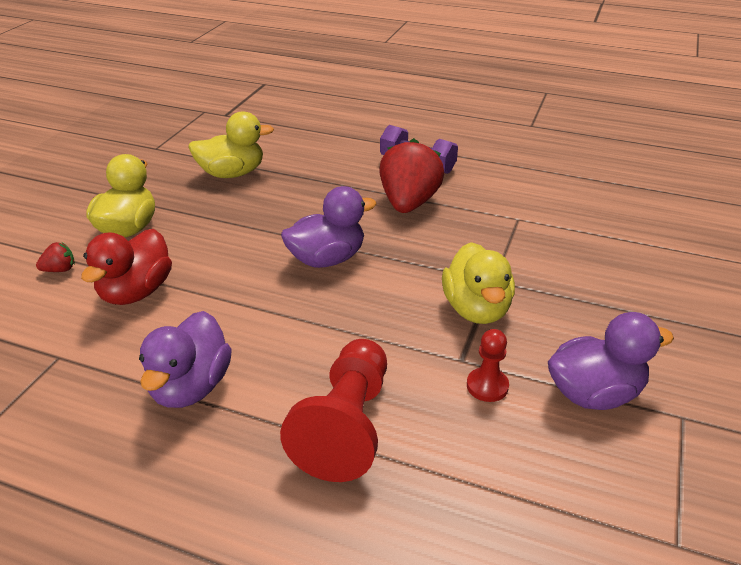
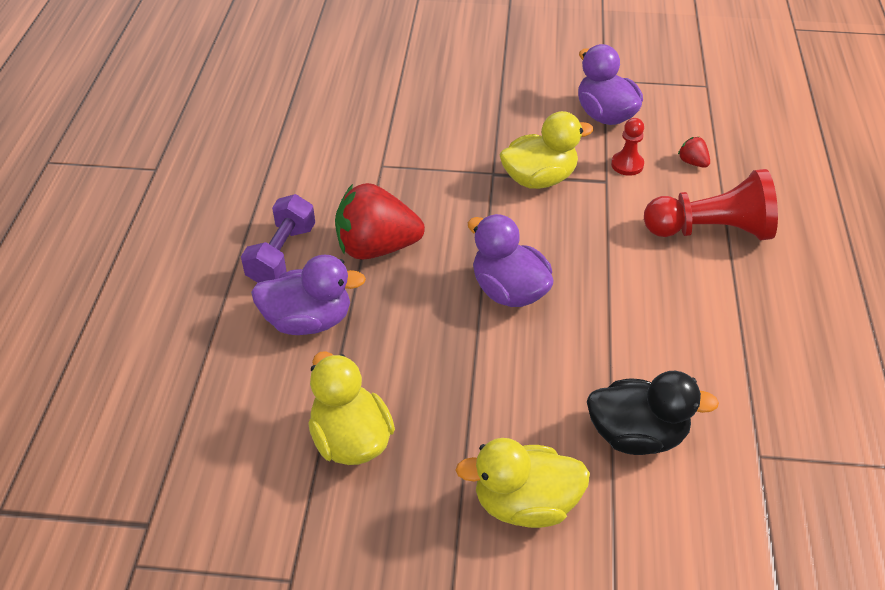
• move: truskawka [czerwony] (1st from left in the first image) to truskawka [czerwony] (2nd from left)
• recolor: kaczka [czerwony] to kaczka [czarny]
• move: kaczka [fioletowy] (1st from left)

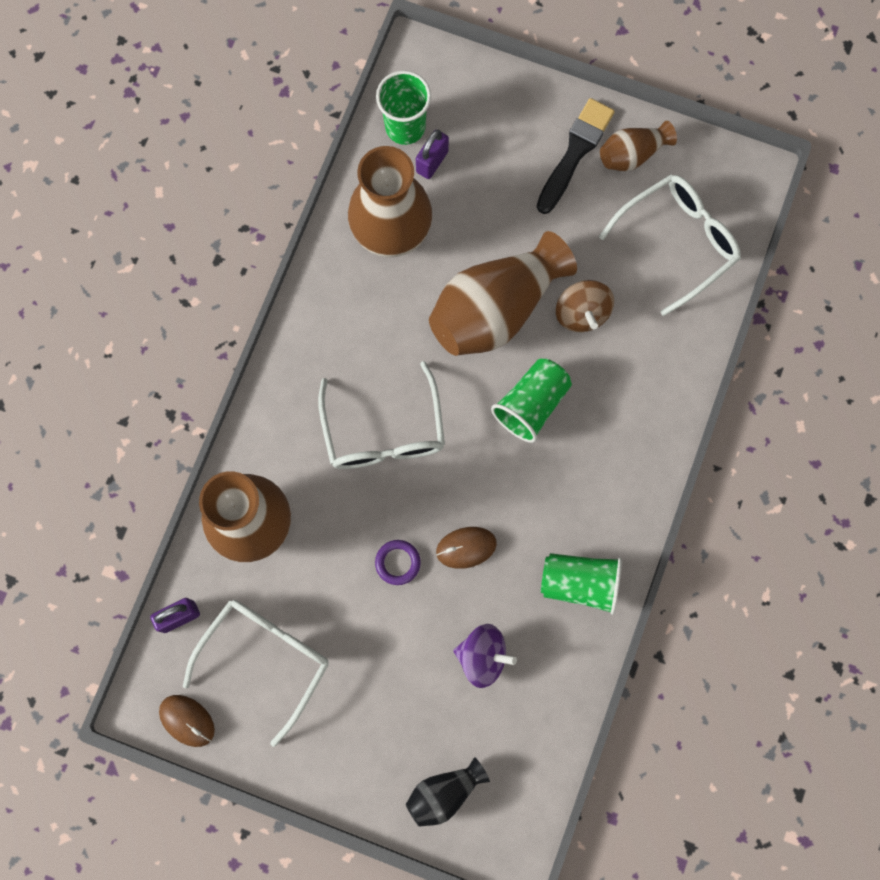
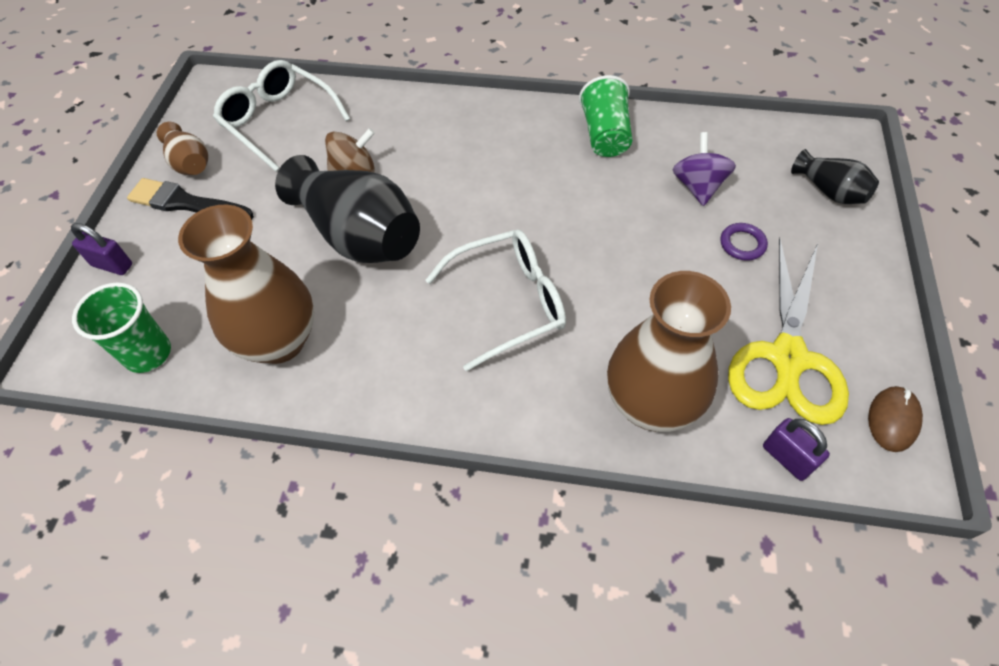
• replace: okulary [biały] (1st from left) to nożyczki [żółty]
• move: pierścień [fioletowy]
• move: kłódka [fioletowy] (2nd from left in the first image) to kłódka [fioletowy] (1st from left)
• recolor: wazon [brązowy] (3rd from left) to wazon [czarny] (1st from left)
• delete: myszka [brązowy] (2nd from left)
• delete: szklanka [zielony] (2nd from left)

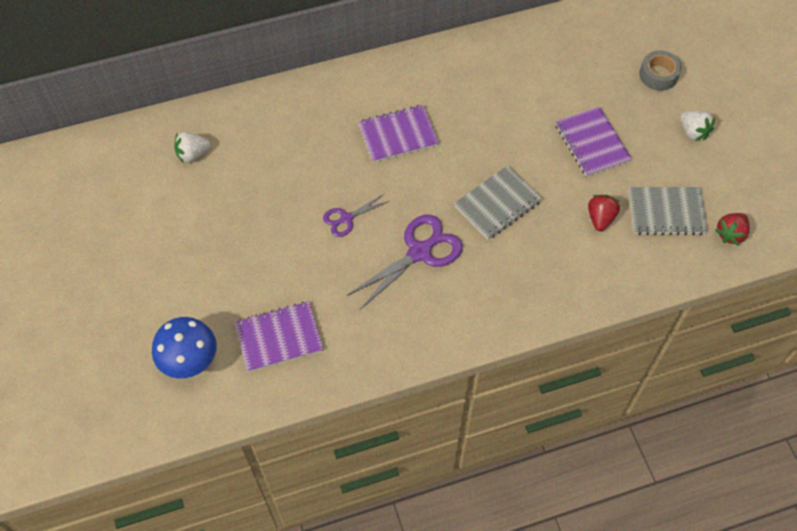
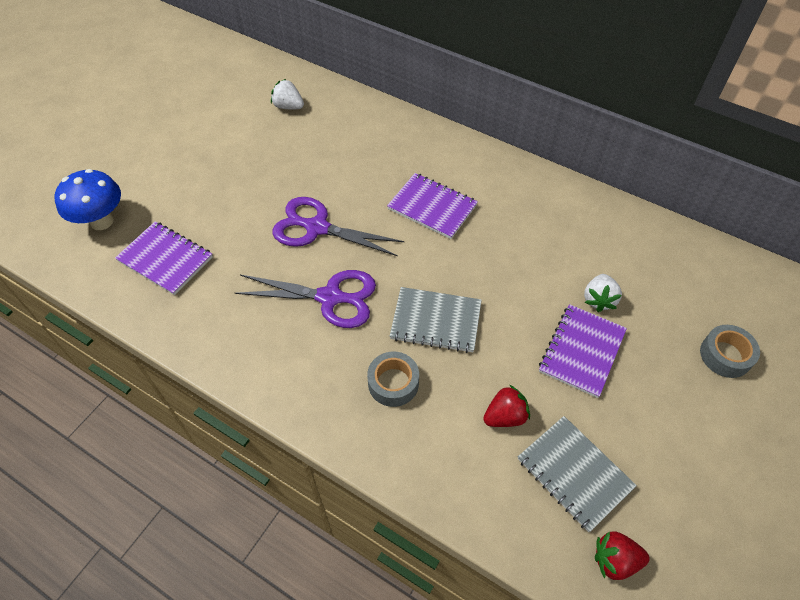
• resize: nożyczki [fioletowy] (1st from left in the first image) x1.81
• move: truskawka [biały] (2nd from left)
• insert: taśma klejąca [szary] (1st from left)

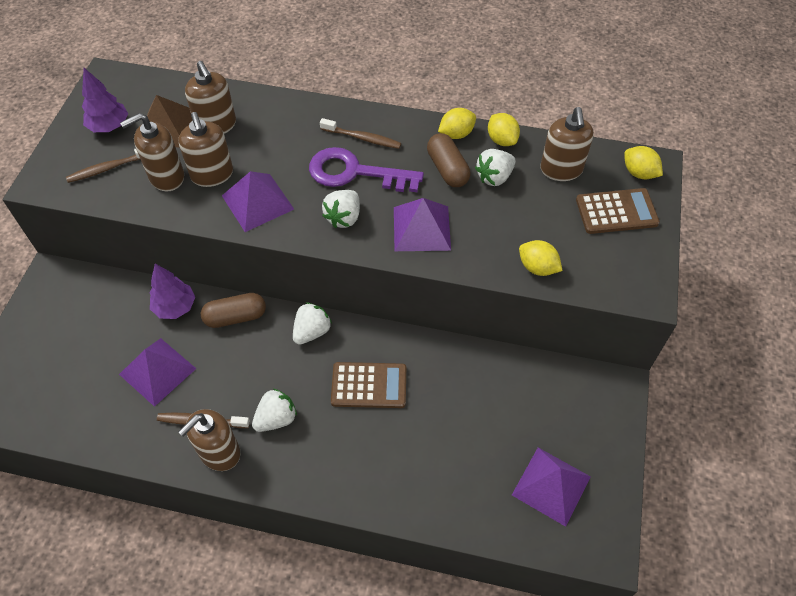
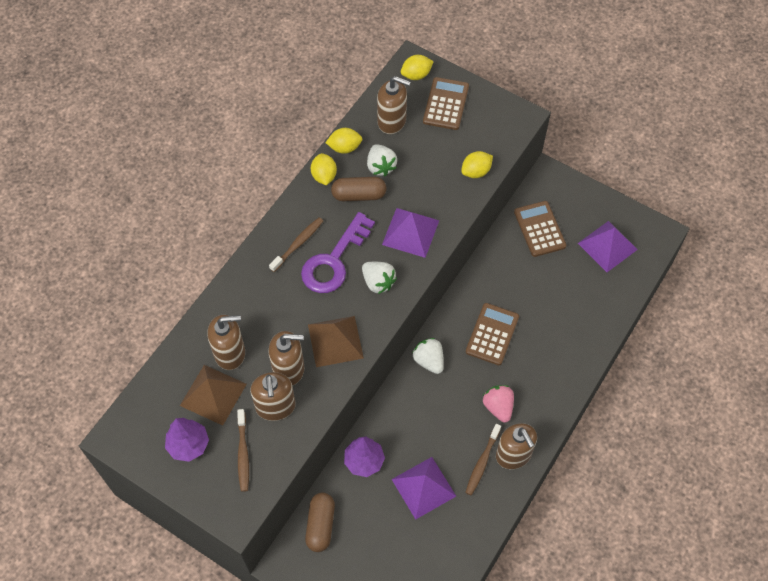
• move: kapsułka [brązowy] (1st from left)
• recolor: piramida [fioletowy] (2nd from left) to piramida [brązowy] (2nd from left)
• recolor: truskawka [biały] (1st from left) to truskawka [różowy]
• insert: kalkulator [brązowy] (3rd from left)

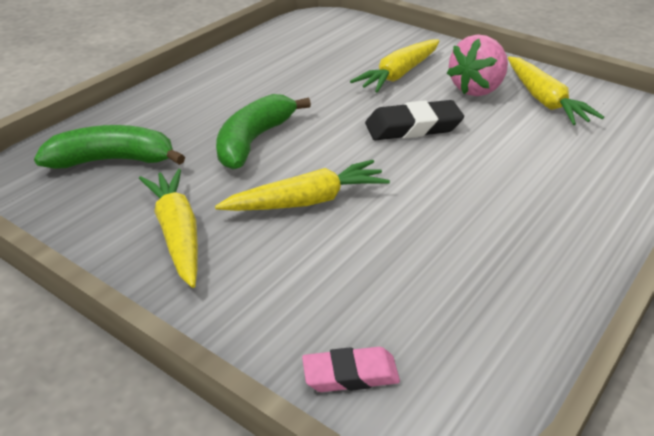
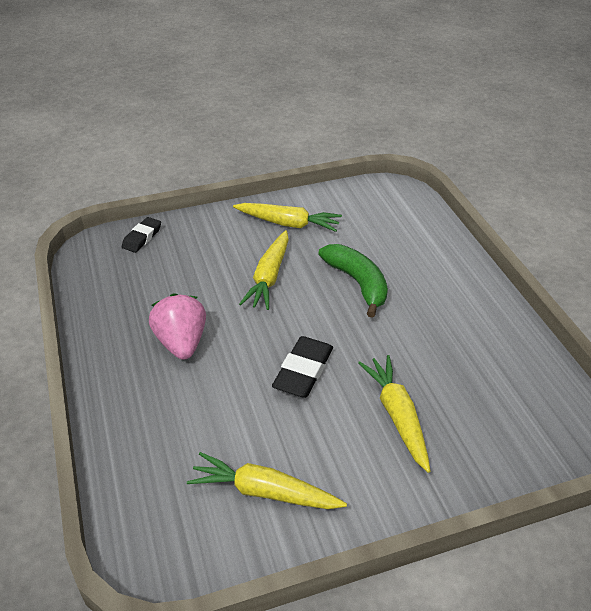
• delete: banan [zielony] (1st from left)
• recolor: gumka do mazania [różowy] to gumka do mazania [czarny] (1st from left)
• move: truskawka [różowy]

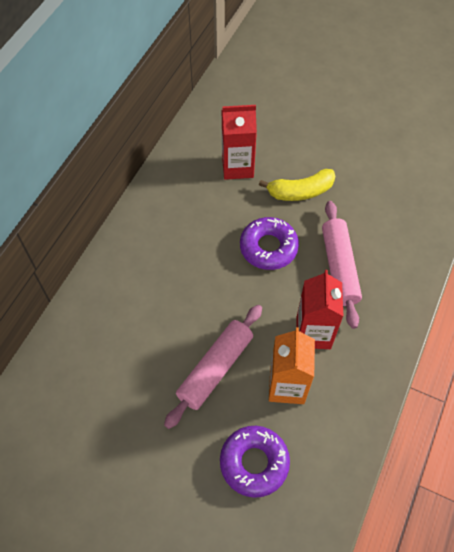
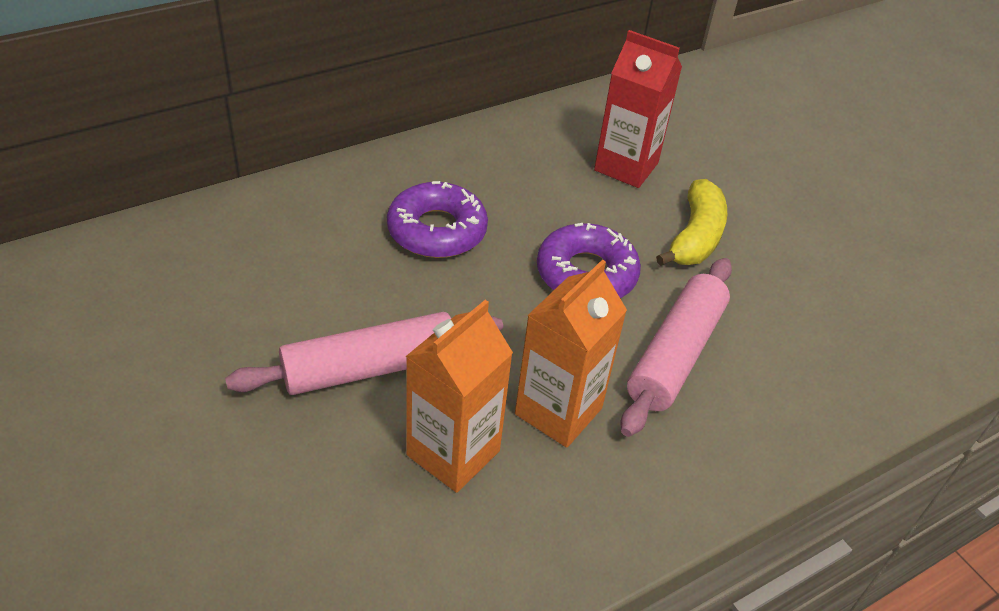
• move: donut [fioletowy] (1st from left)
• rotate: banan [żółty] 90 degrees counterclockwise
• recolor: karton mleka [czerwony] (2nd from left) to karton mleka [pomarańczowy] (2nd from left)

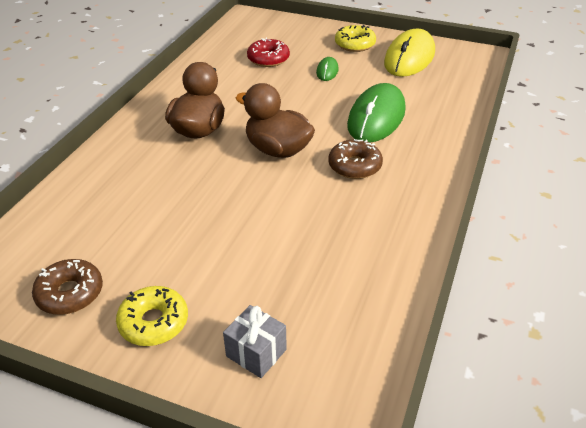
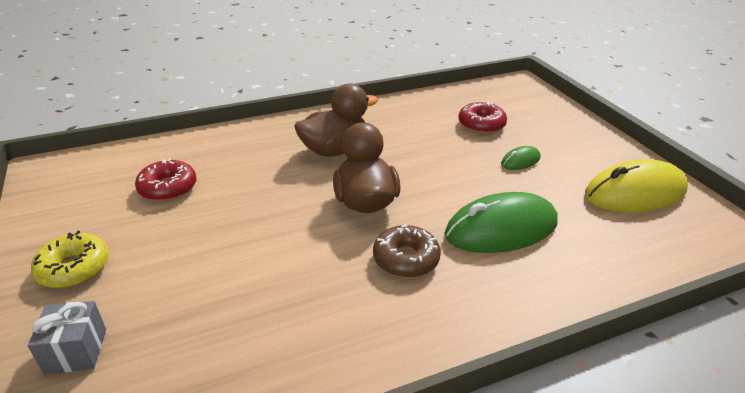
• delete: donut [brązowy] (1st from left)
• delete: donut [żółty] (2nd from left)
• insert: donut [czerwony] (1st from left)

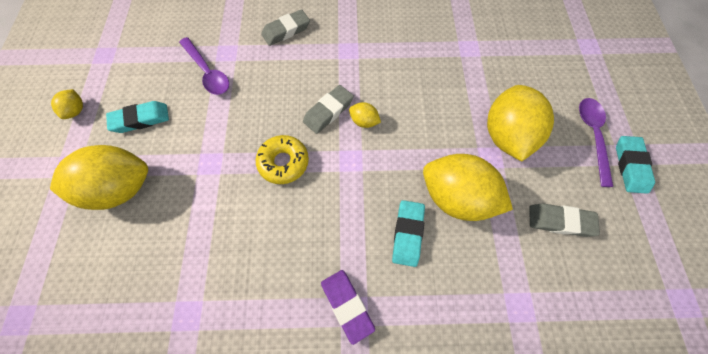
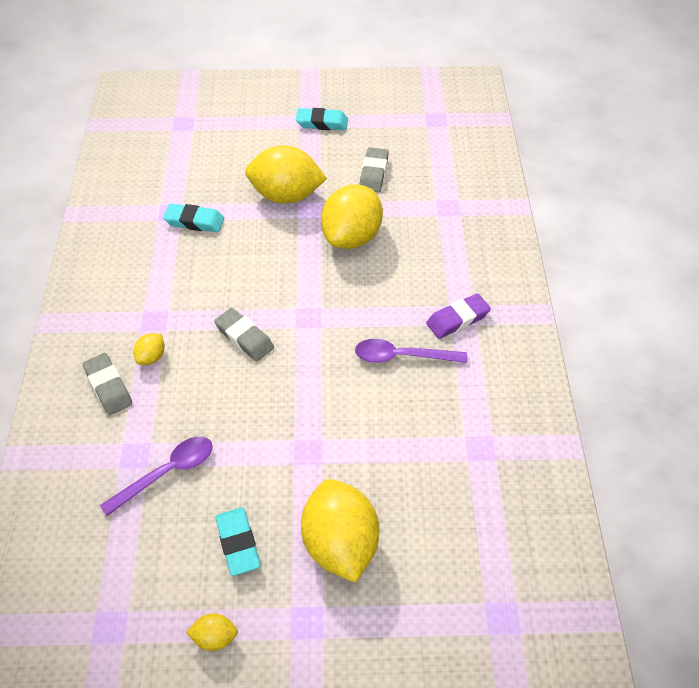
• delete: donut [żółty]
• move: cytryna [żółty] (3rd from left in the first image) to cytryna [żółty] (1st from left)
• move: gumka do mazania [turkusowy] (2nd from left in the first image) to gumka do mazania [turkusowy] (1st from left)
• move: łyżka [fioletowy] (2nd from left)

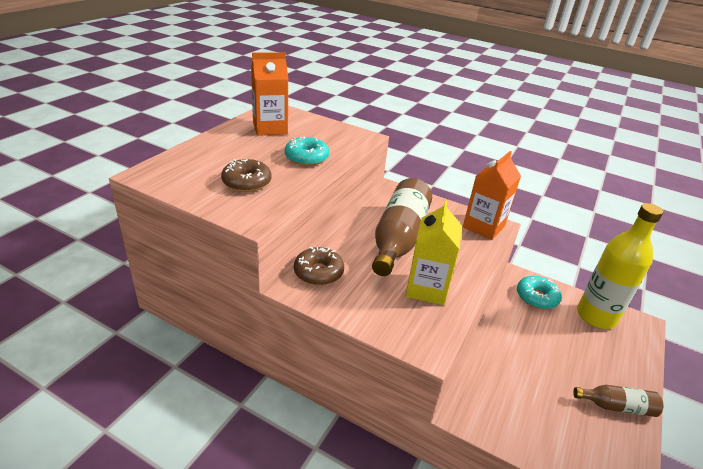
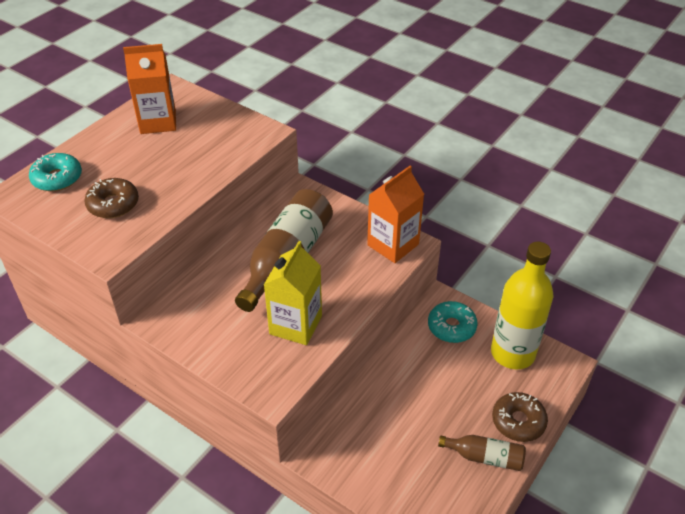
• move: donut [turkusowy] (1st from left)
• move: donut [brązowy] (2nd from left)

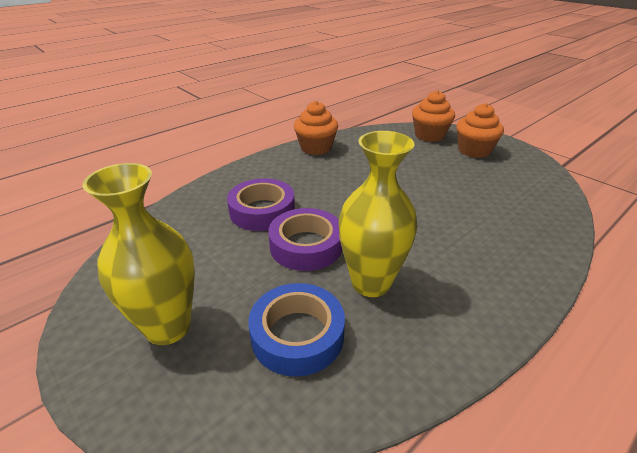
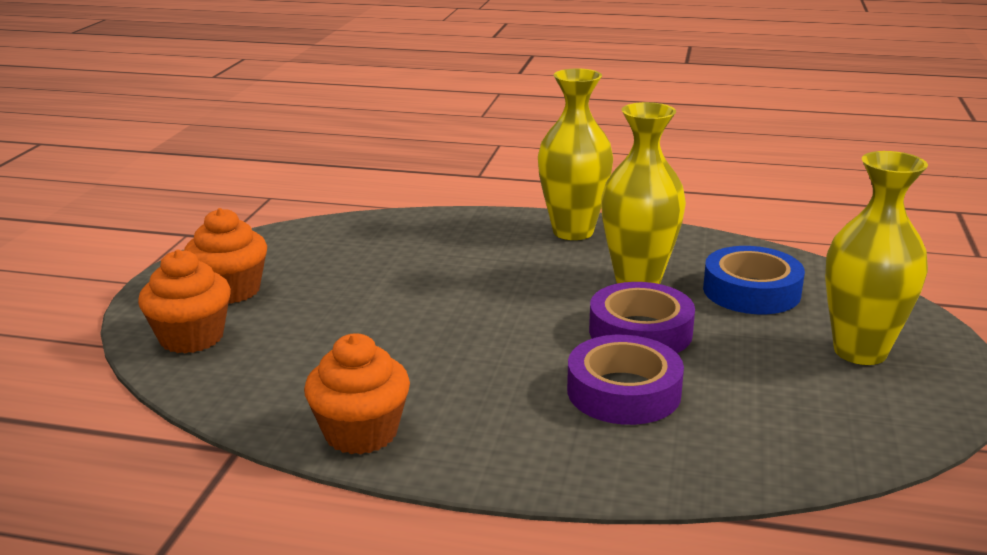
• insert: wazon [żółty] (1st from left)

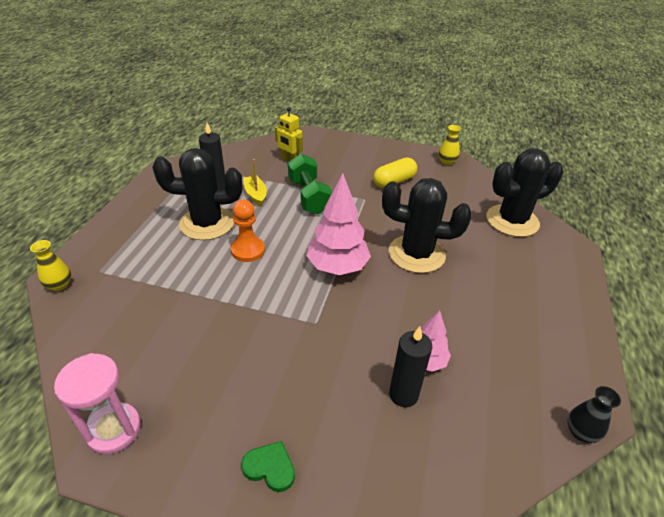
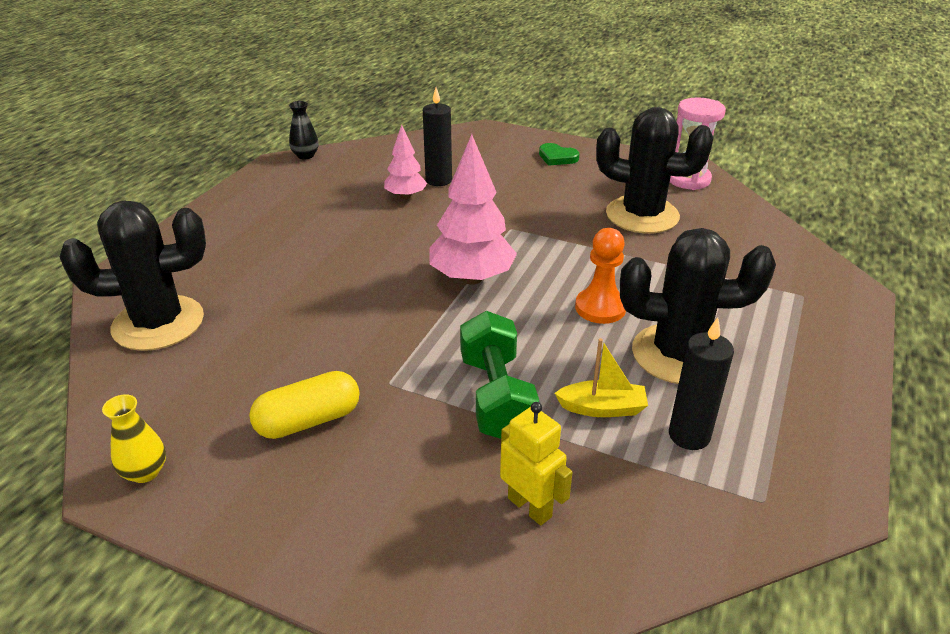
• delete: wazon [żółty] (1st from left)
• rotate: łódka [żółty] 75 degrees counterclockwise
• move: kaktus [czarny] (2nd from left)

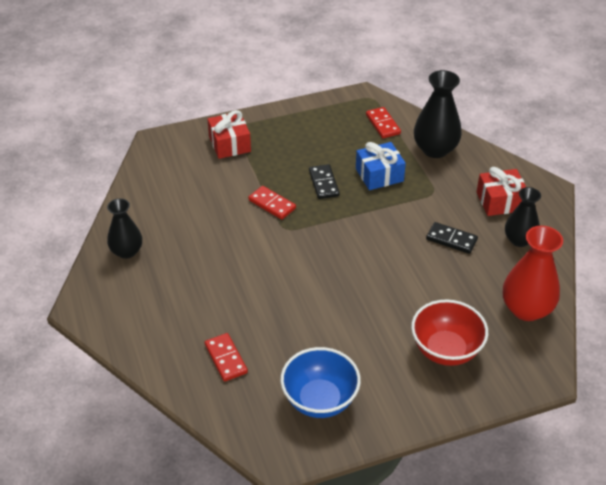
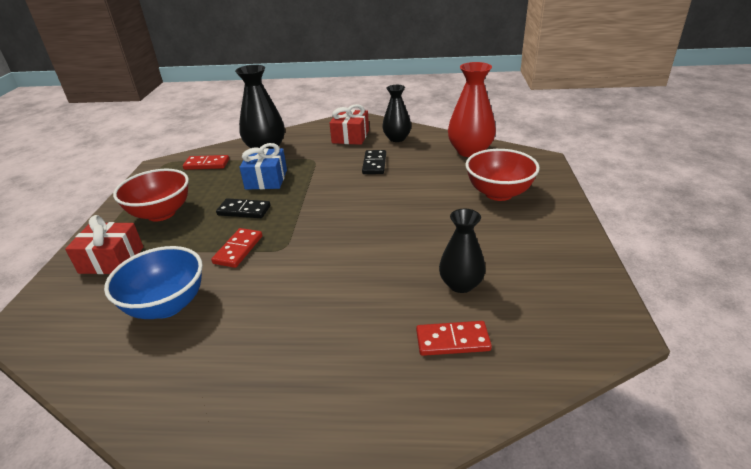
• move: wazon [czarny] (1st from left in the first image) to wazon [czarny] (3rd from left)
• rotate: kostka domina [czerwony] (2nd from left) 45 degrees counterclockwise
• move: miska [niebieski]
• rotate: kostka domina [czarny] (2nd from left) 45 degrees counterclockwise
• insert: miska [czerwony] (1st from left)

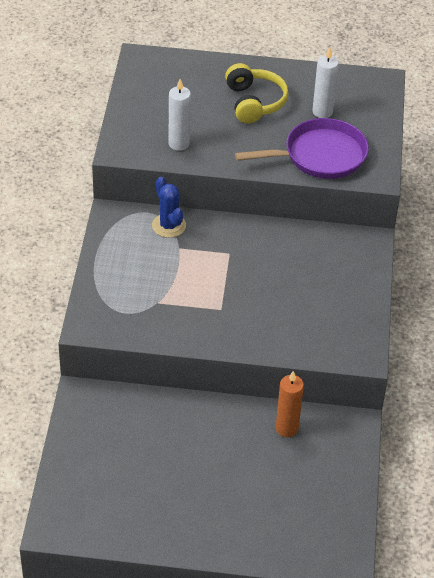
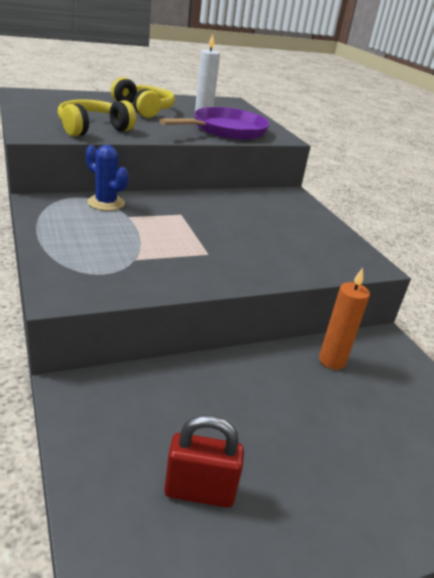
• replace: świeca [biały] (1st from left) to słuchawki [żółty] (1st from left)
• insert: kłódka [czerwony]

